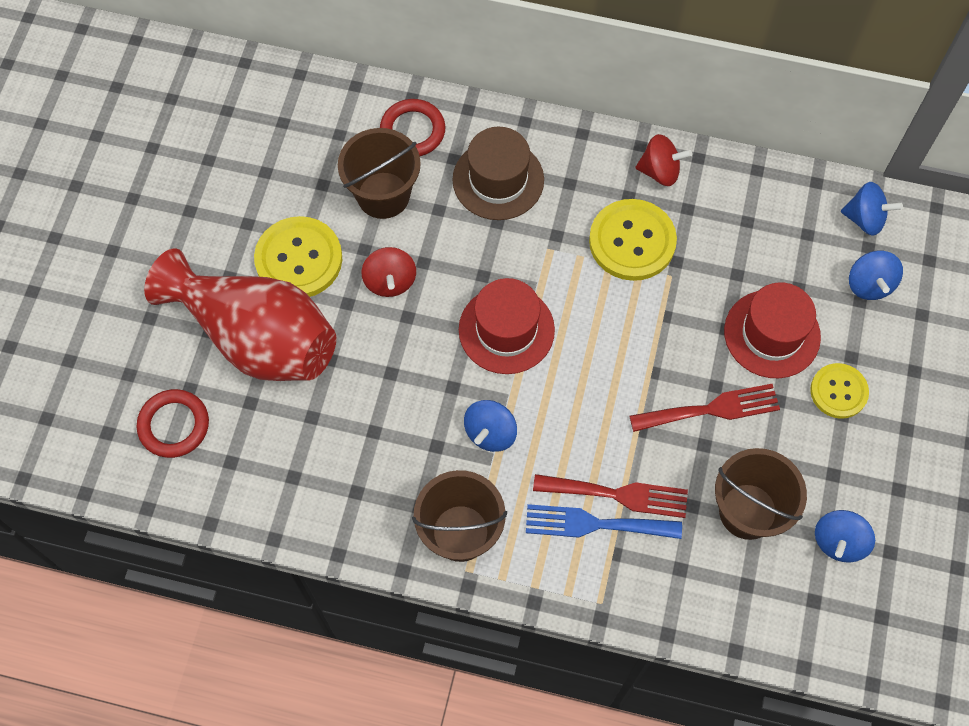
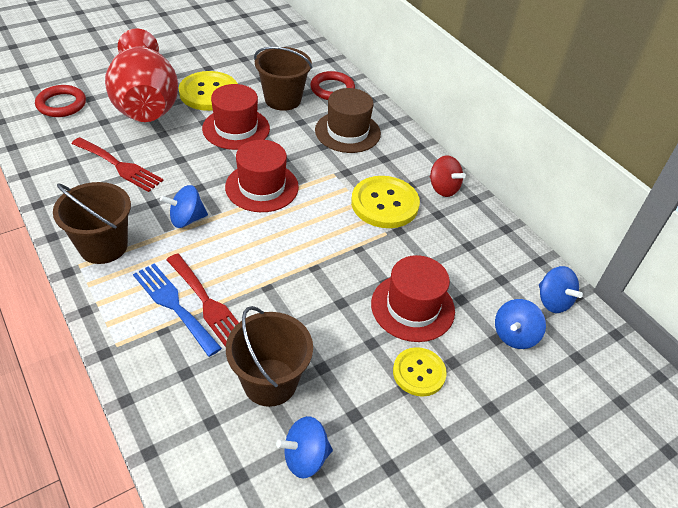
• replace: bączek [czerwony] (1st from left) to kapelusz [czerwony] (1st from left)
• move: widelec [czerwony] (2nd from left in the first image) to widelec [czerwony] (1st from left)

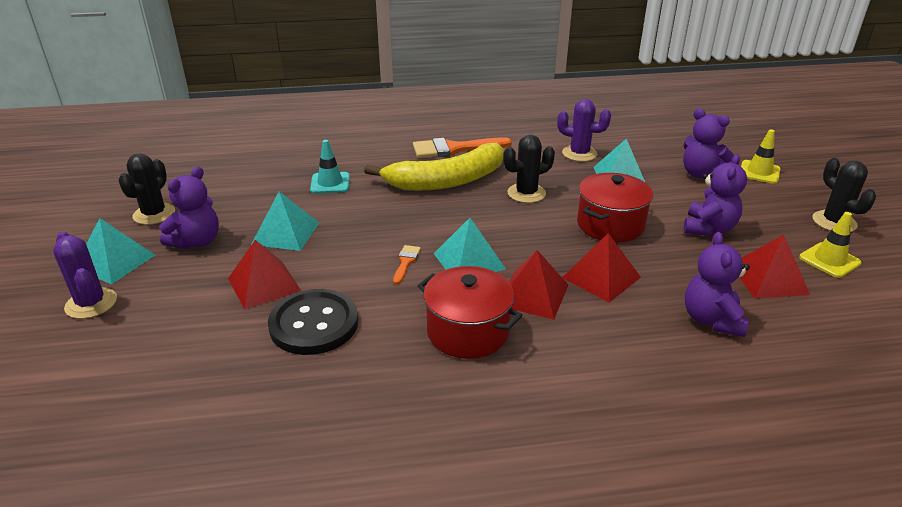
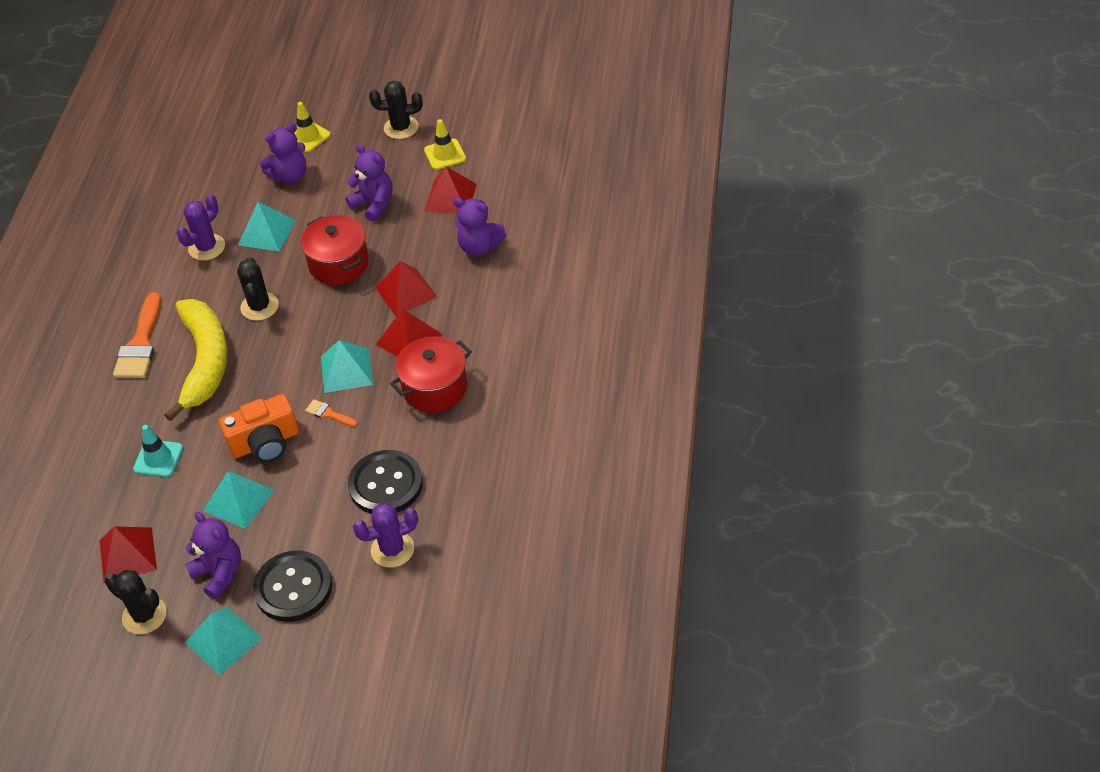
• move: kaktus [fioletowy] (1st from left in the first image) to kaktus [fioletowy] (2nd from left)
• move: piramida [czerwony] (1st from left)
• insert: aparat fotograficzny [pomarańczowy]
• insert: guzik [czarny] (1st from left)

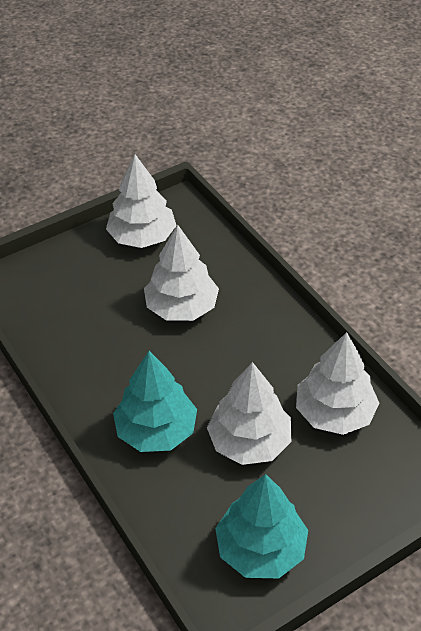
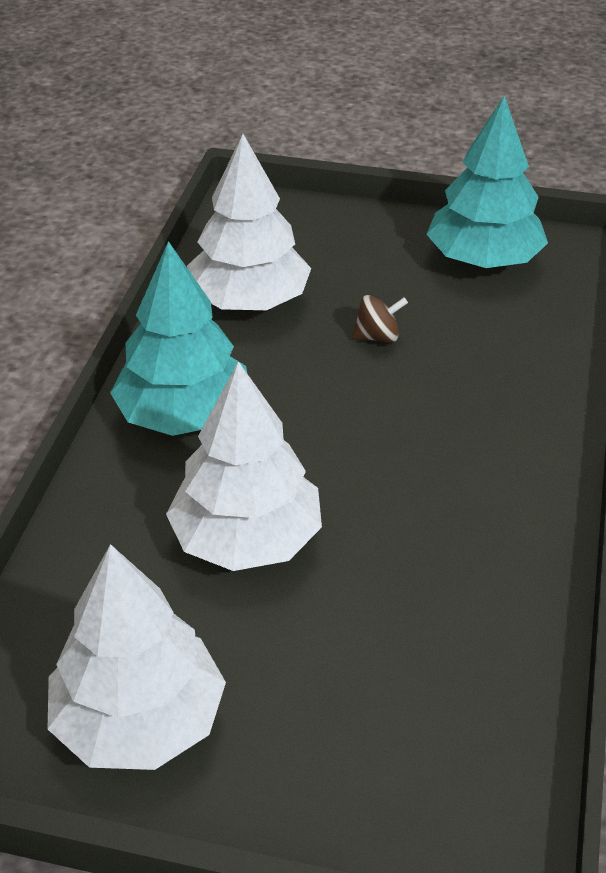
• move: drzewko [turkusowy] (1st from left)
• replace: drzewko [biały] (3rd from left) to bączek [brązowy]

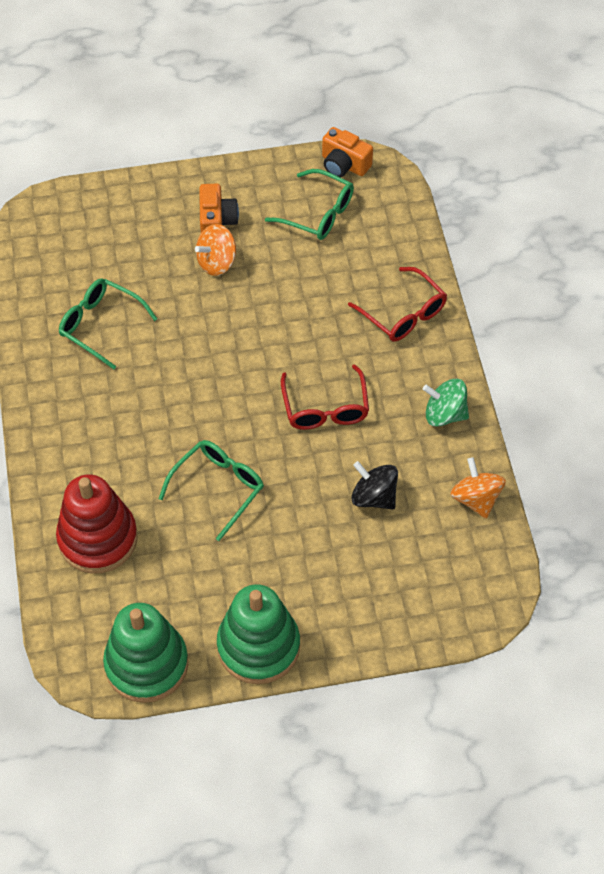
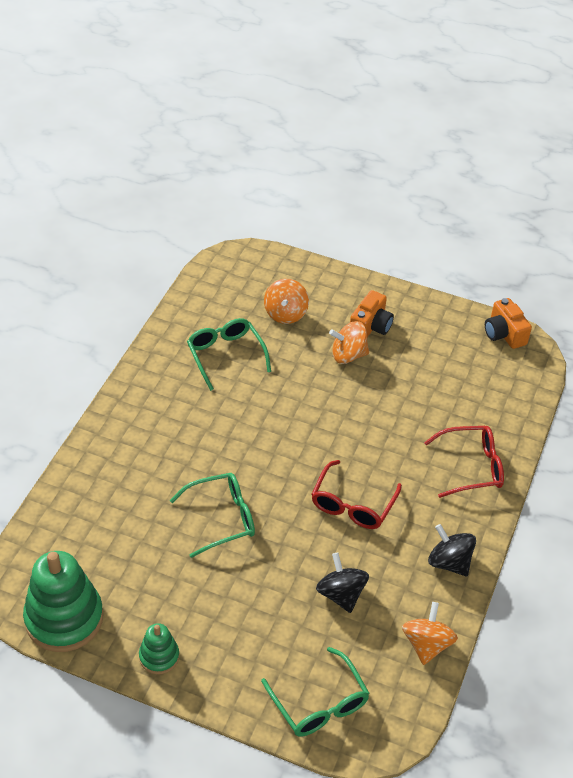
• delete: zabawka nakładanka [czerwony]
• resize: zabawka nakładanka [zielony] (2nd from left) x0.51
• move: okulary [zielony] (3rd from left)
• rotate: okulary [czerwony] (2nd from left) 90 degrees counterclockwise
• recolor: bączek [zielony] to bączek [czarny] (2nd from left)
• insert: bączek [pomarańczowy] (1st from left)

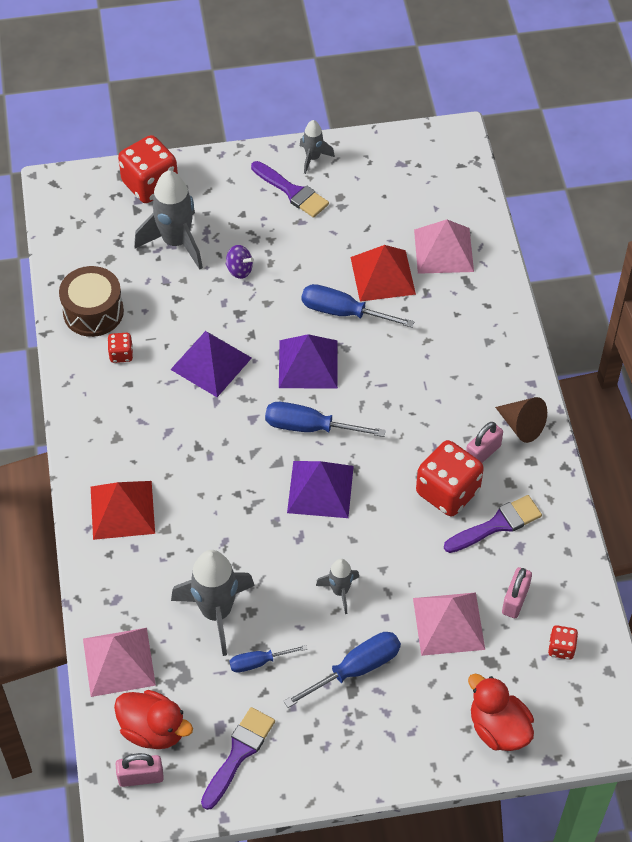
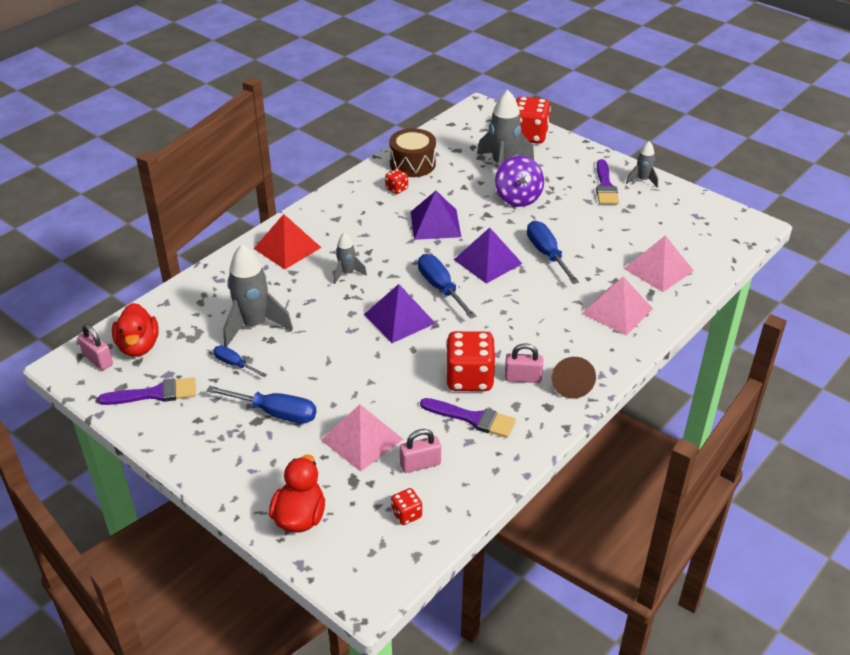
• move: piramida [różowy] (1st from left in the first image) to piramida [różowy] (2nd from left)
• resize: bączek [fioletowy] x1.85
• move: rakieta [szary] (4th from left in the first image) to rakieta [szary] (2nd from left)
• delete: piramida [czerwony] (2nd from left)

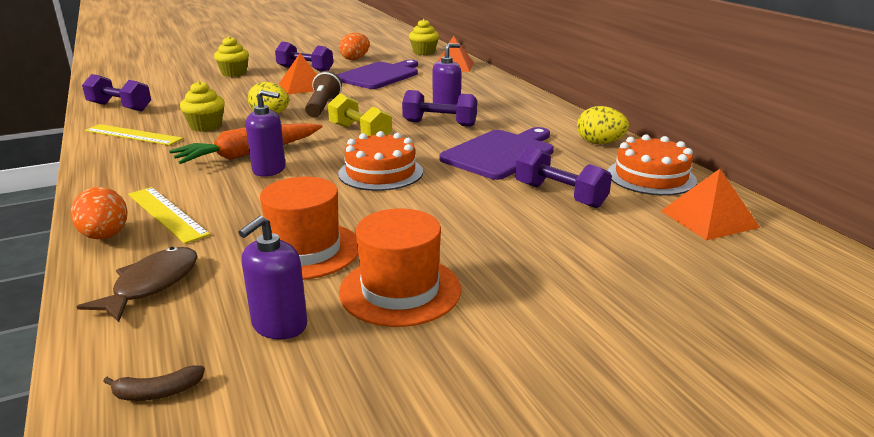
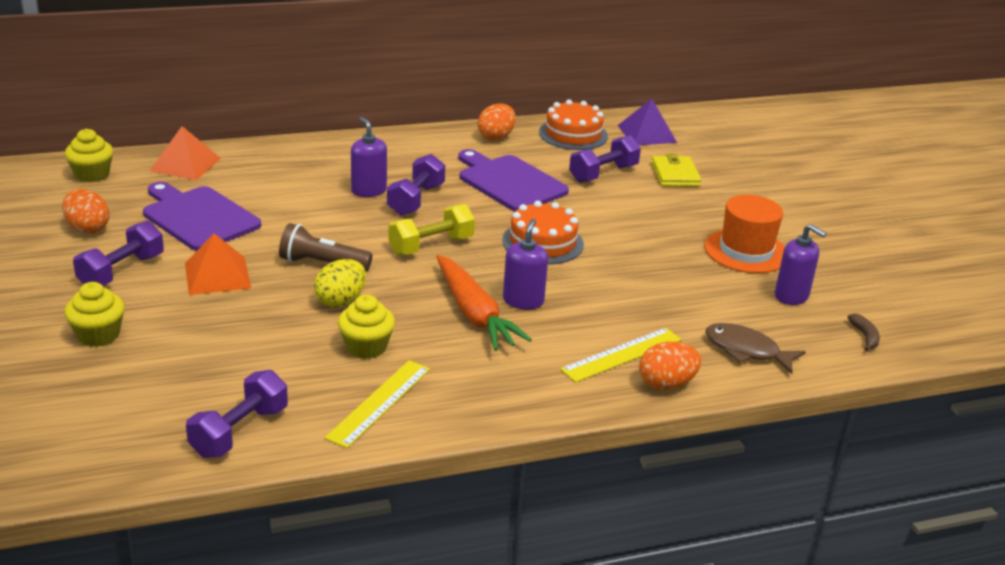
• delete: kapelusz [pomarańczowy] (1st from left)
• recolor: jajko [żółty] (2nd from left) to jajko [pomarańczowy] (2nd from left)
• recolor: piramida [pomarańczowy] (3rd from left) to piramida [fioletowy]
• insert: portfel [żółty]

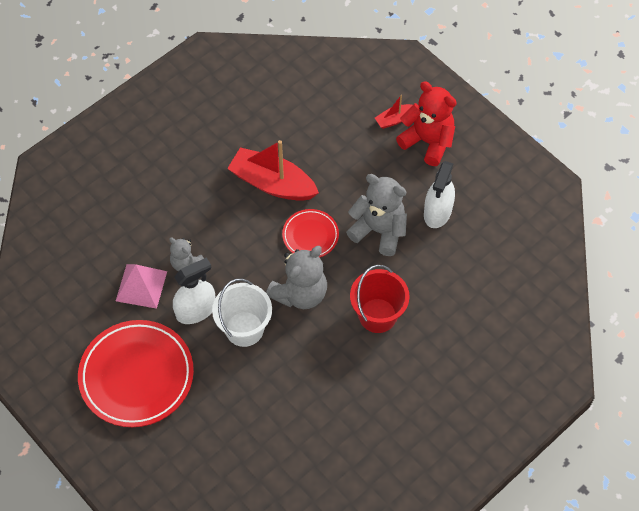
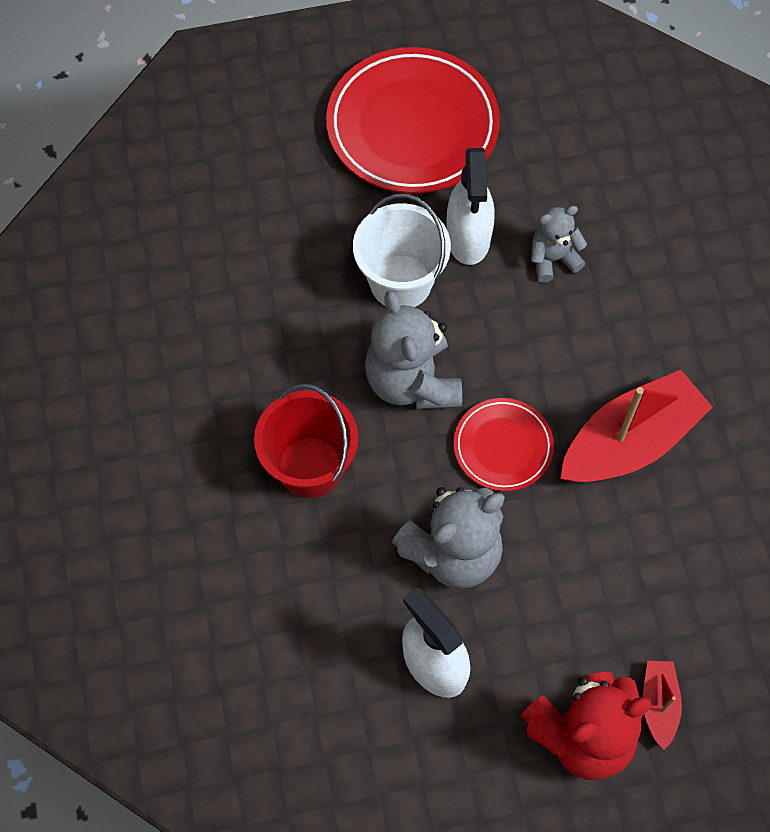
• delete: piramida [różowy]

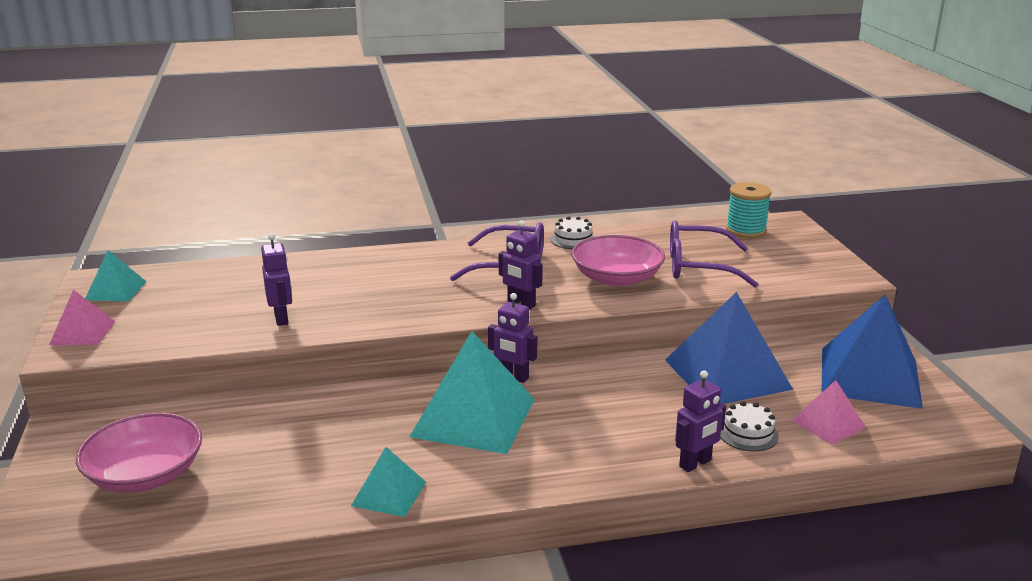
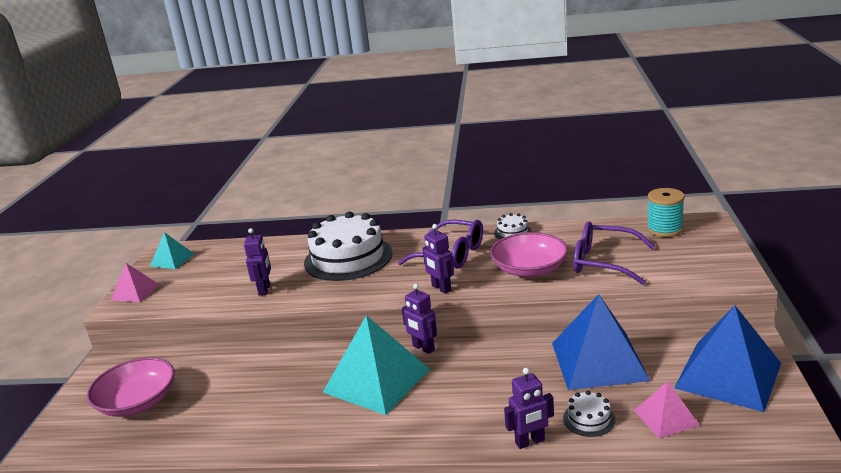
• delete: piramida [turkusowy] (2nd from left)
• insert: tort [biały] (1st from left)

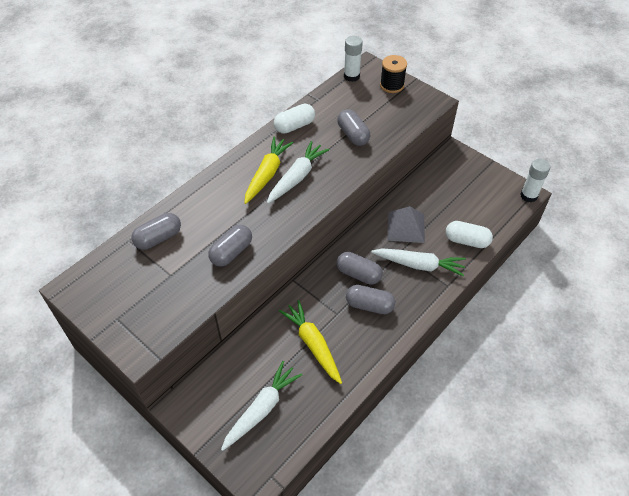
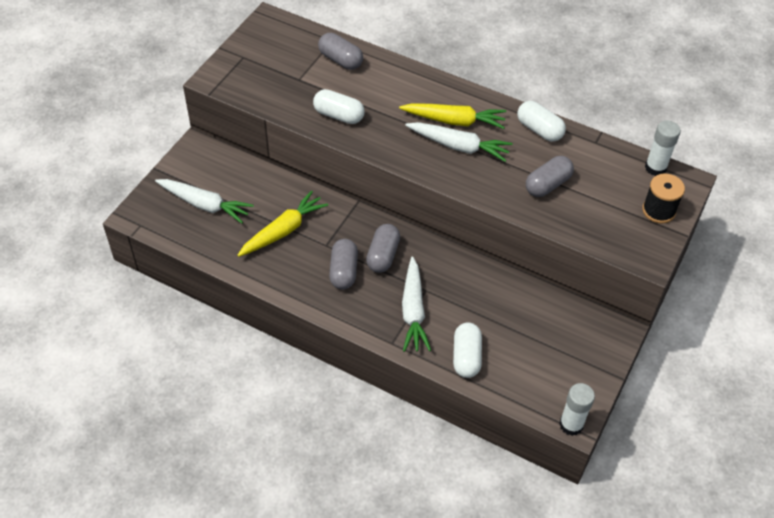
• recolor: kapsułka [szary] (2nd from left) to kapsułka [biały] (1st from left)
• delete: piramida [szary]

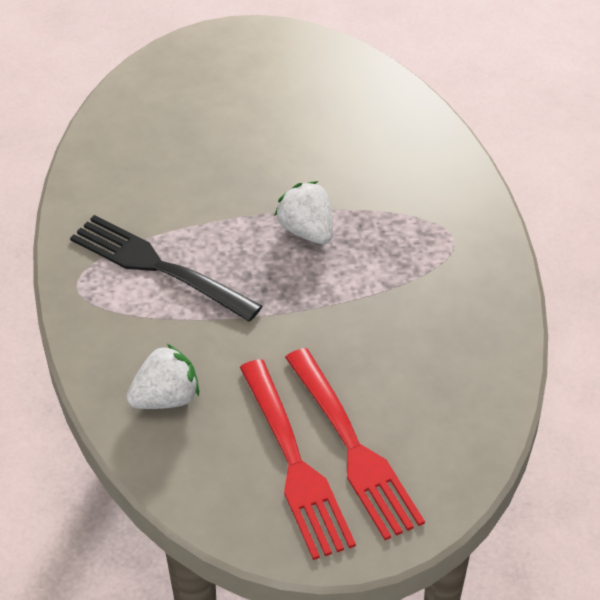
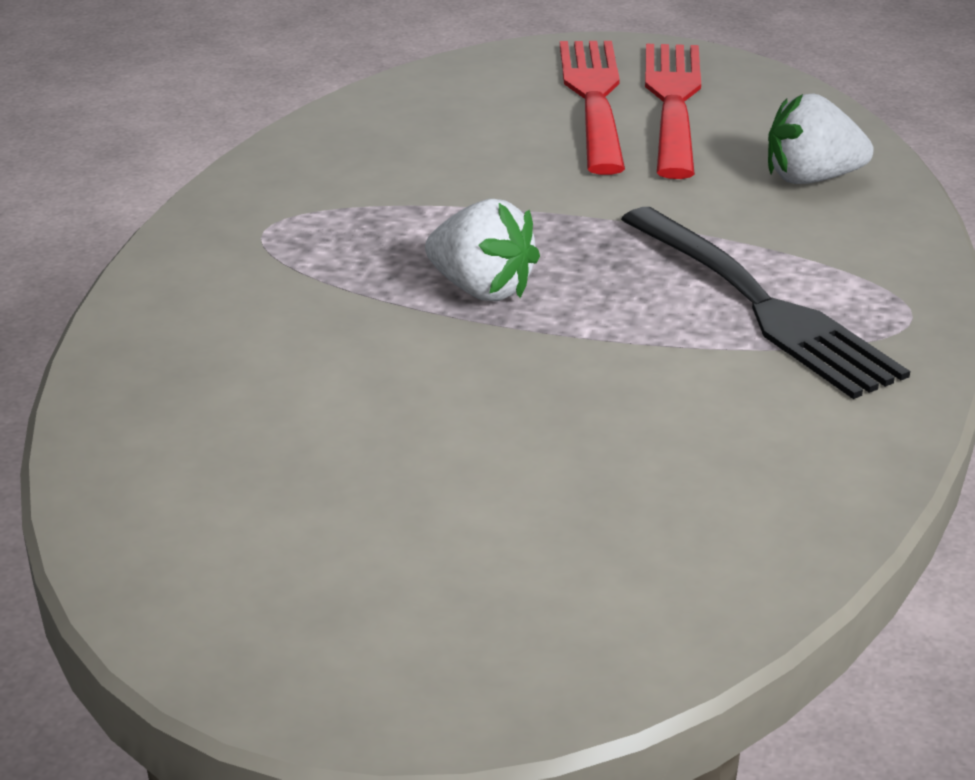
• rotate: truskawka [biały] (2nd from left in the first image) 45 degrees counterclockwise

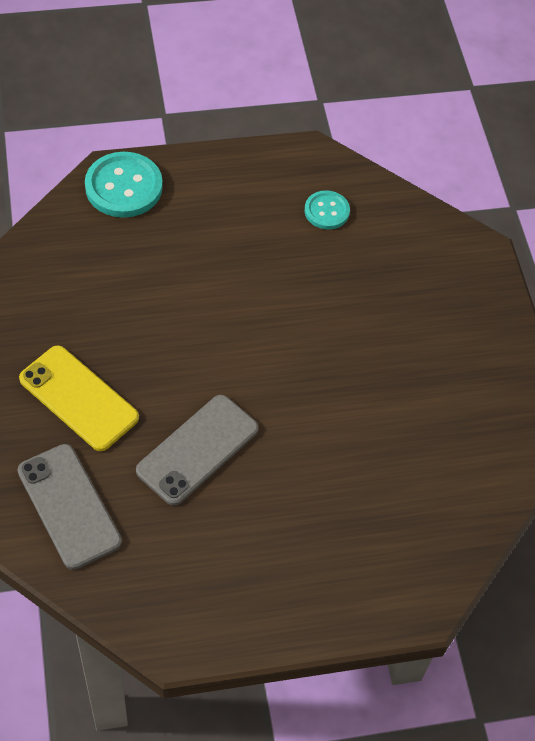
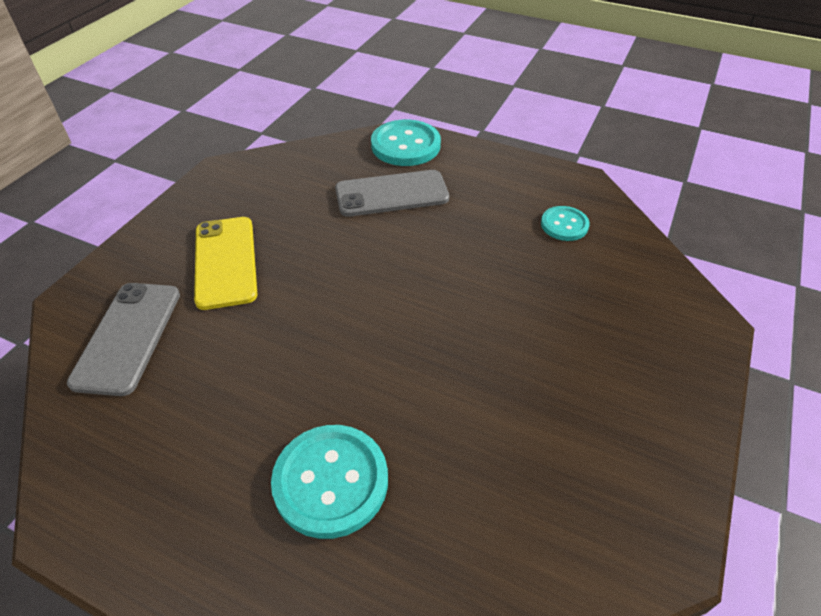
• move: telefon [szary] (2nd from left)
• insert: guzik [turkusowy] (1st from left)

